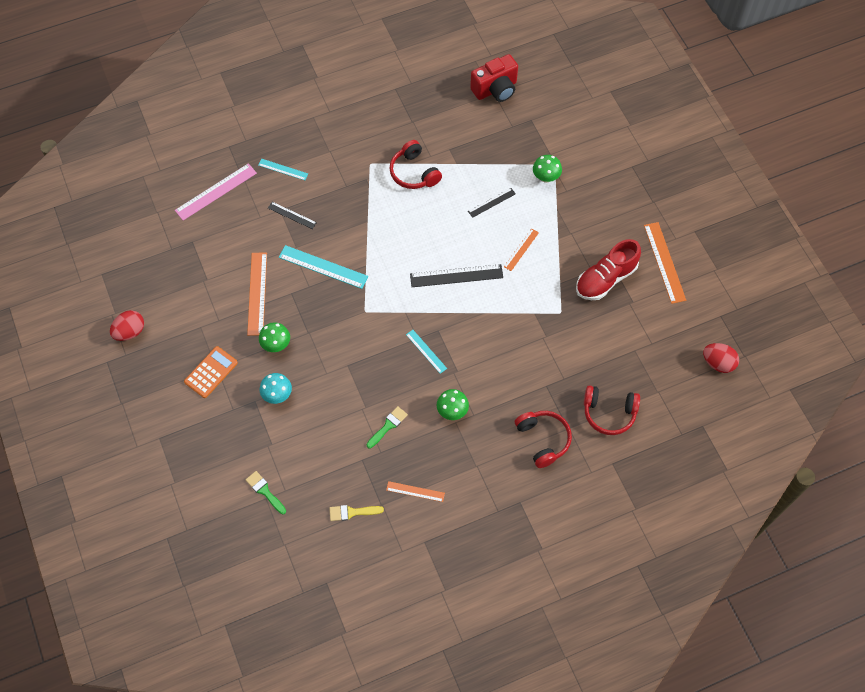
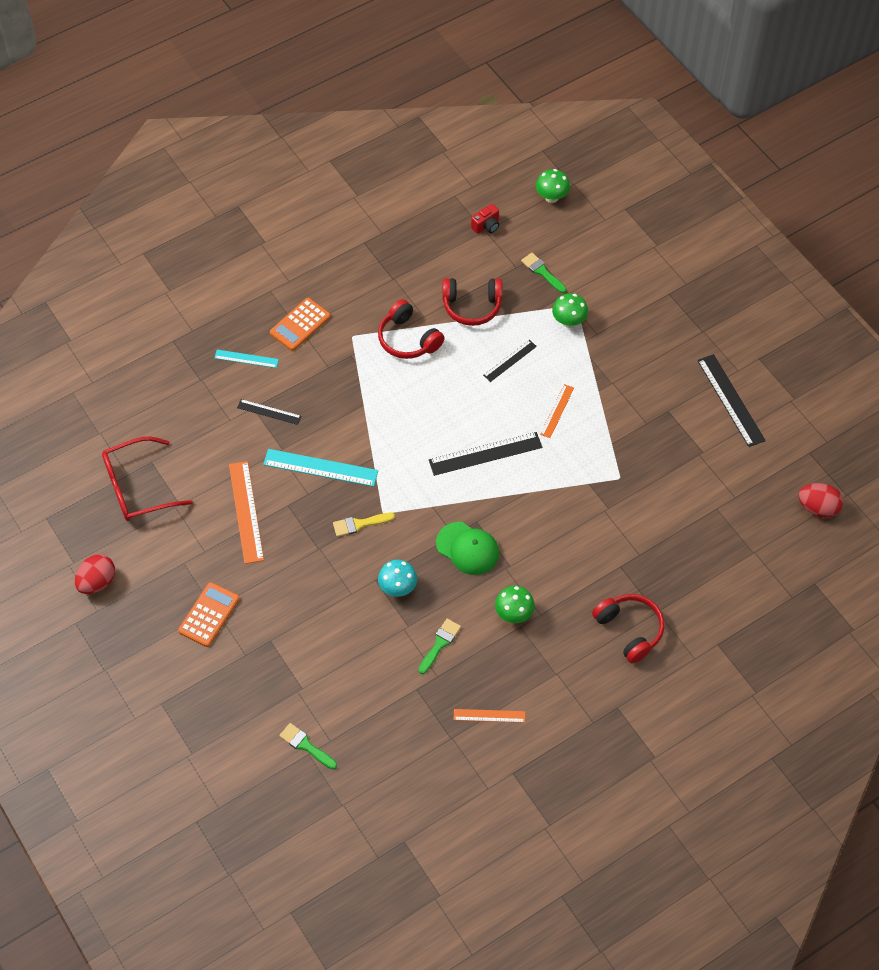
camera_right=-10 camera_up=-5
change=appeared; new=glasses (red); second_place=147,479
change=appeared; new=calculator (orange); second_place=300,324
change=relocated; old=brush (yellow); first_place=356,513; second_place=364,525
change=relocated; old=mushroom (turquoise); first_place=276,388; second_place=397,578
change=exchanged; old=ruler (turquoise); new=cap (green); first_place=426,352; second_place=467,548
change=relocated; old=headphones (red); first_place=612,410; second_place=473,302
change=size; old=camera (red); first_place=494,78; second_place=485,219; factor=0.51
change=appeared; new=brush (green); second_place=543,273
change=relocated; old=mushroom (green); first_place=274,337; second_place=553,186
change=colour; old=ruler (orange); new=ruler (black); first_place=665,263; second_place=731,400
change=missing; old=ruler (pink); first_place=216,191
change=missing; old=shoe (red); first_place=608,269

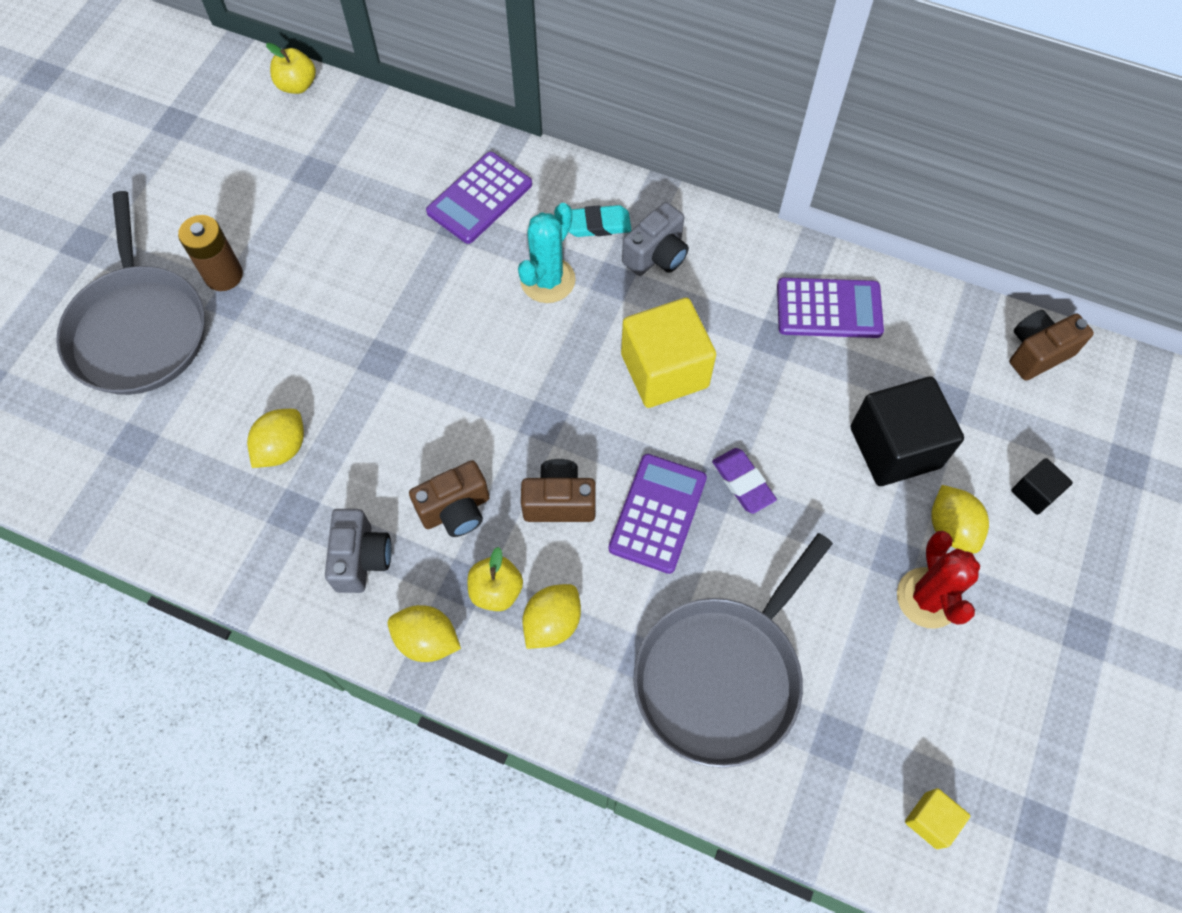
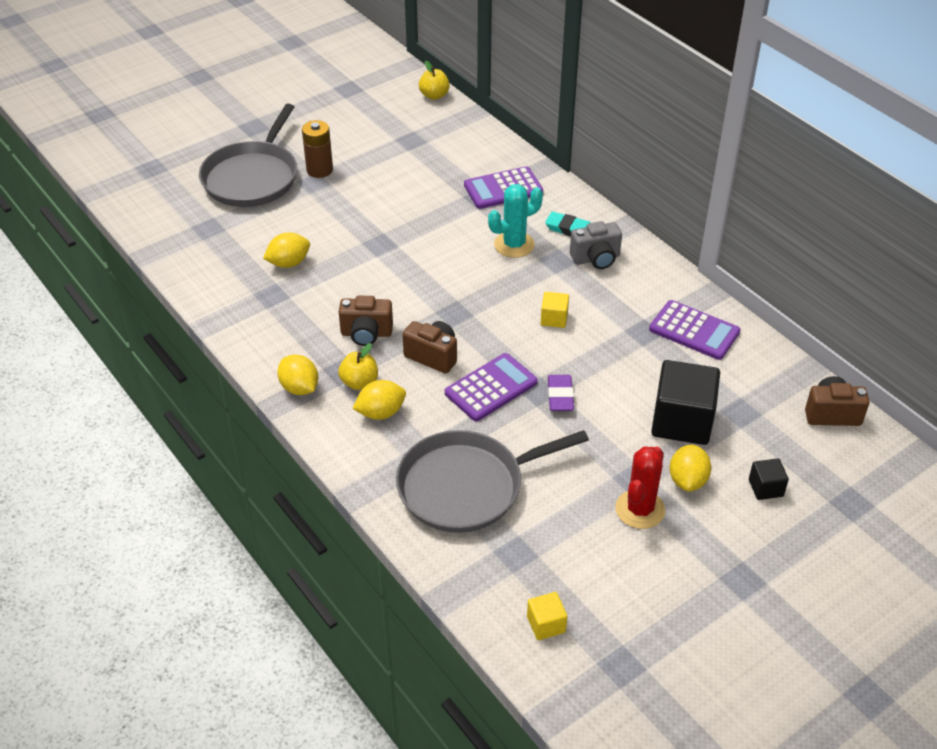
camera_right=30 camera_up=-20
change=size; old=cube (yellow); first_place=668,353; second_place=555,310; factor=0.48
change=missing; old=camera (grey); first_place=358,551

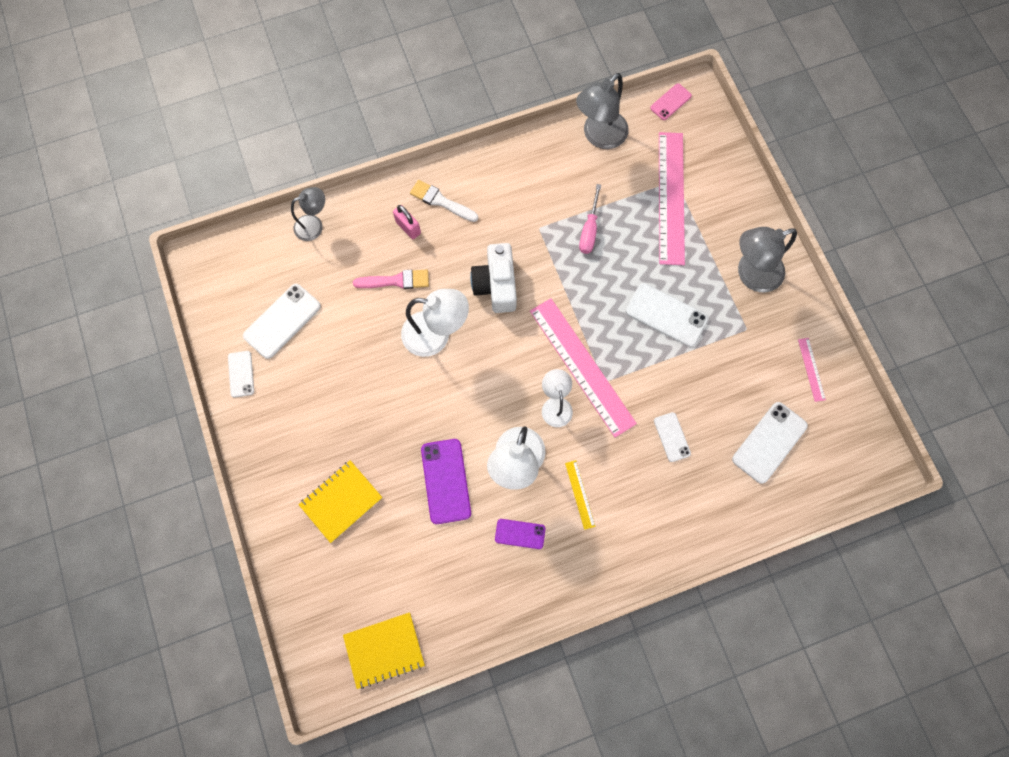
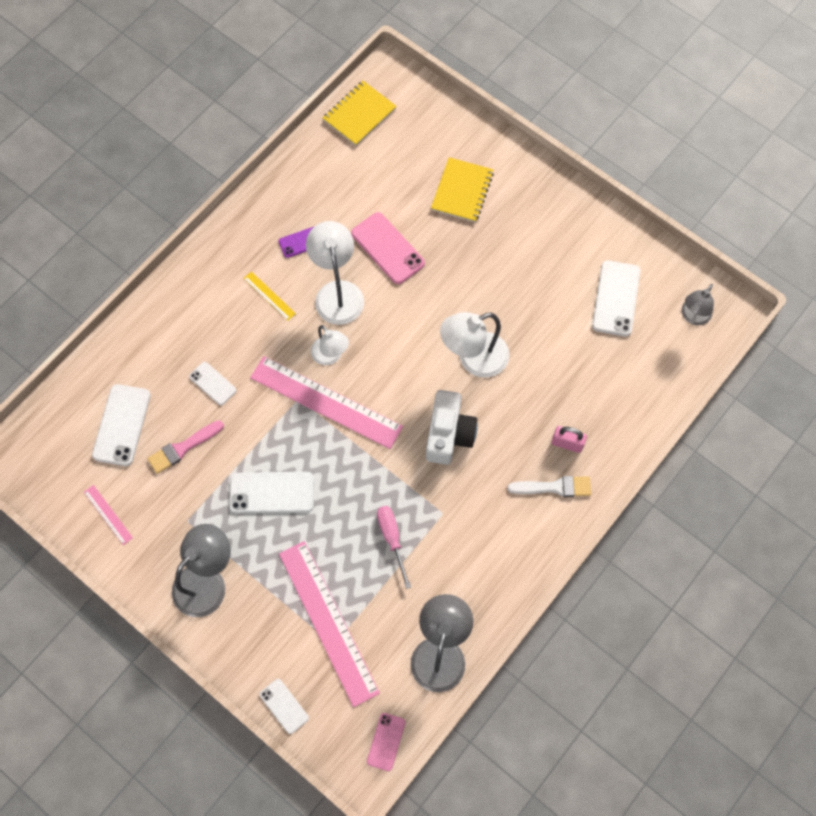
camera_right=150 camera_up=-5
change=relocated; old=brush (pink); first_place=391,279; second_place=185,447
change=relocated; old=phone (white); first_place=241,374; second_place=284,706
change=colour; old=phone (purple); new=phone (pink); first_place=446,481; second_place=388,248
change=spun; old=camera (white); first_place=493,278; second_place=452,427; degrees=45
change=relocated; old=lamp (grey); first_place=308,214; second_place=698,304

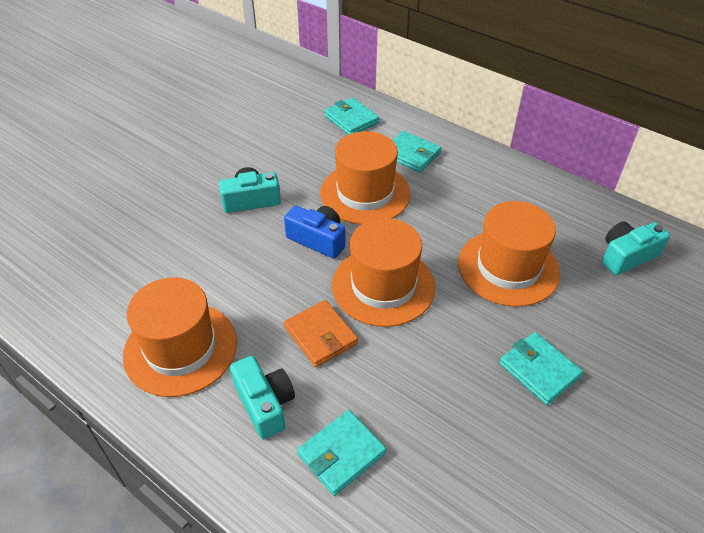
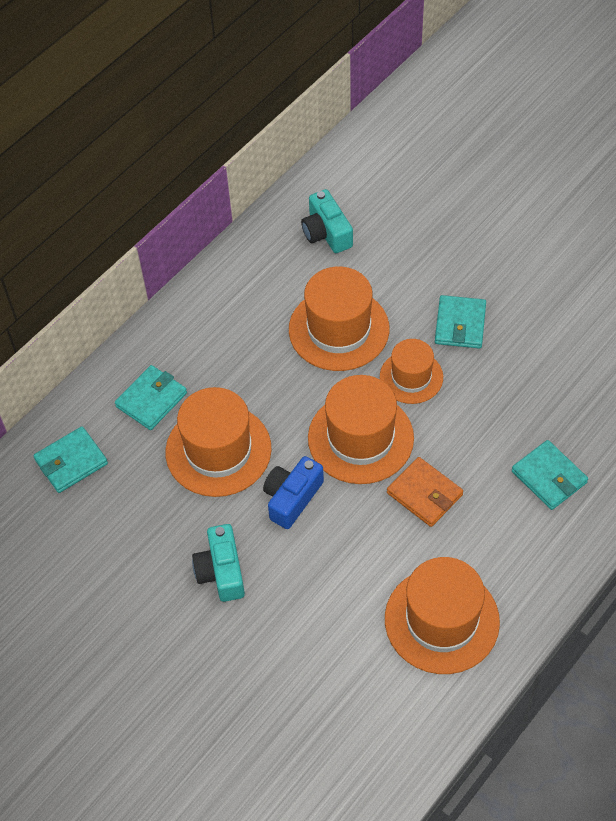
camera_right=-85 camera_up=10
change=appeared; new=hat (orange); second_place=411,371
change=spun; old=wallet (orange); first_place=321,333; second_place=425,492; degrees=75
change=spun; old=wallet (turquoise); first_place=541,368; second_place=460,322; degrees=-45
change=missing; old=camera (turquoise); first_place=262,397

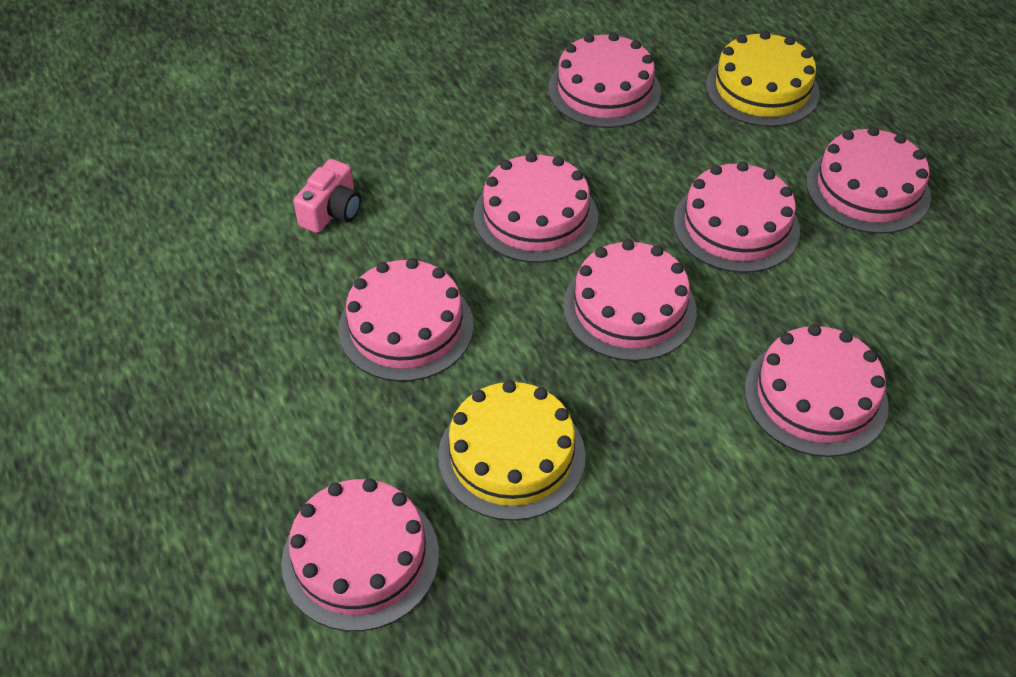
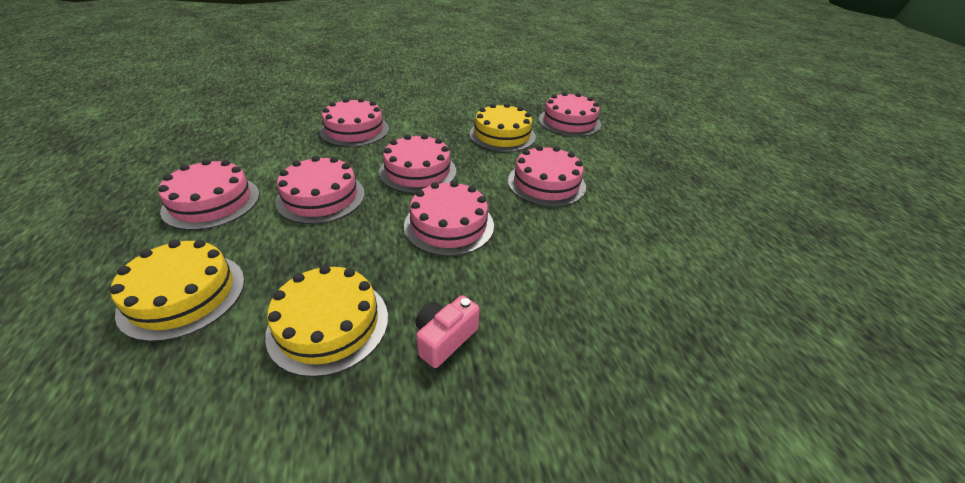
camera_right=-170 camera_up=-10
change=colour; old=cake (pink); new=cake (yellow); first_place=604,80; second_place=326,321
change=relocated; old=camera (pink); first_place=327,196; second_place=447,331

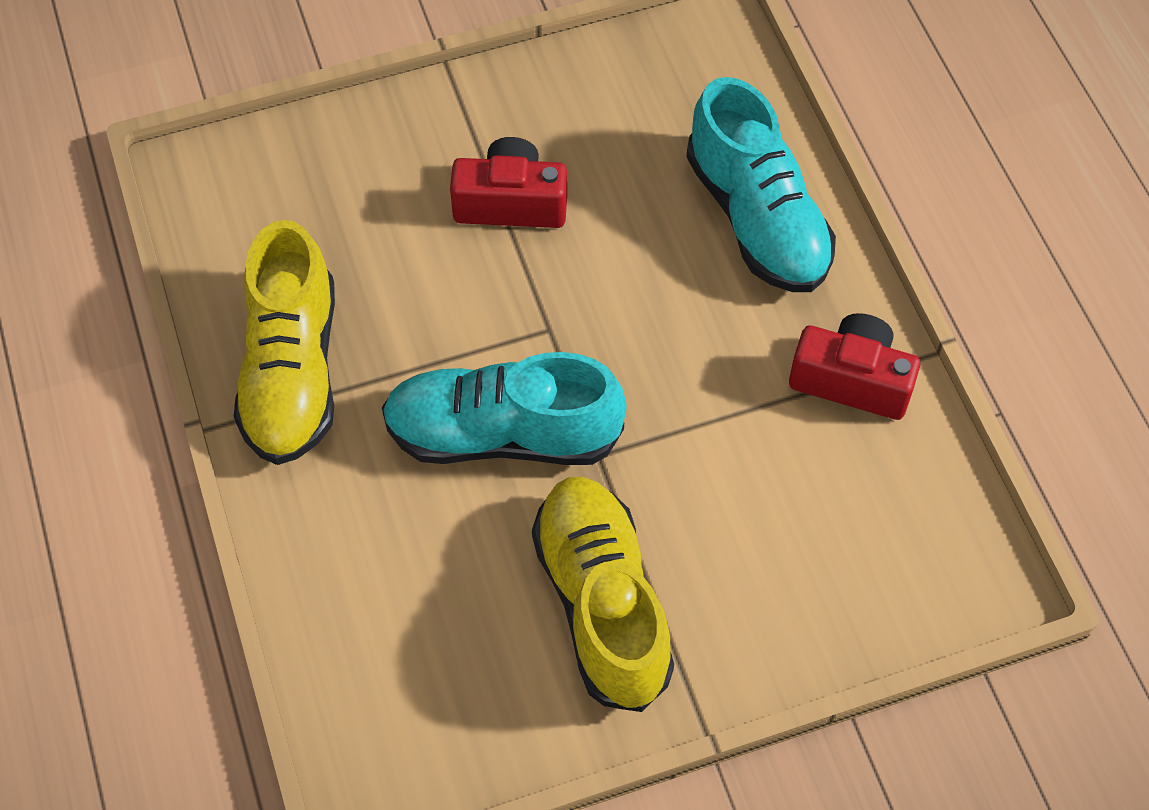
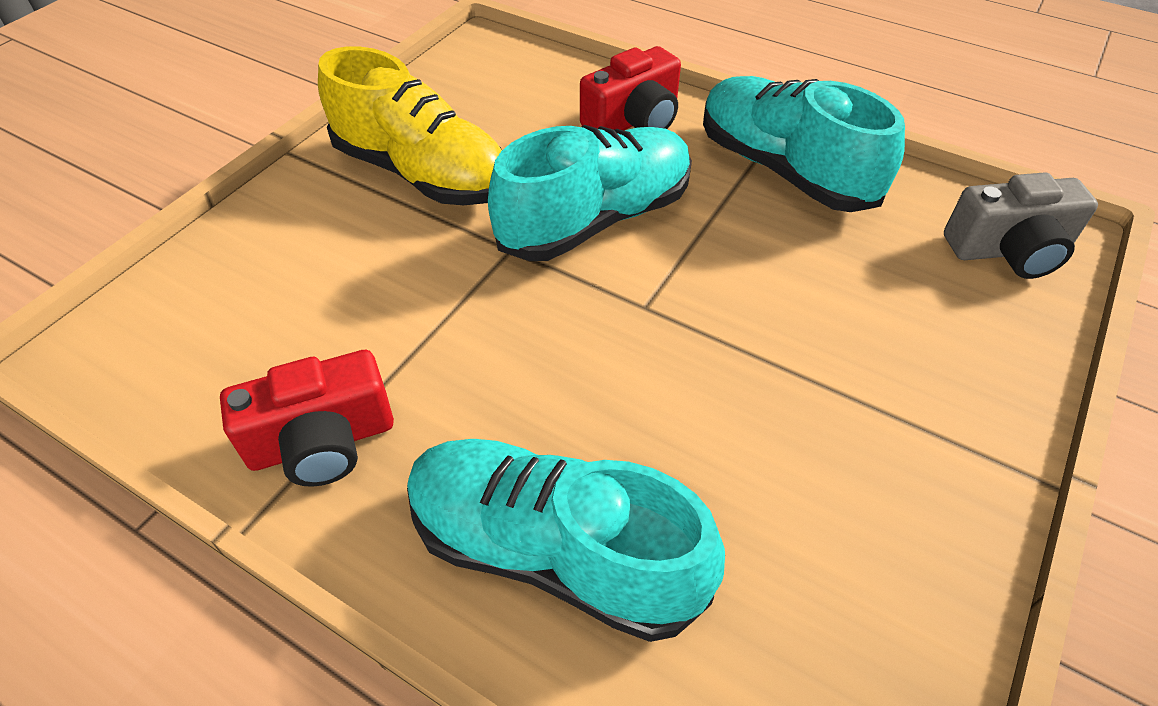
camera_right=140 camera_up=-10
change=relocated; old=camera (red); first_place=508,182; second_place=630,88
change=colour; old=shoe (yellow); new=shoe (turquoise); first_place=284,342; second_place=804,144
change=appeared; new=camera (grey); second_place=1021,225

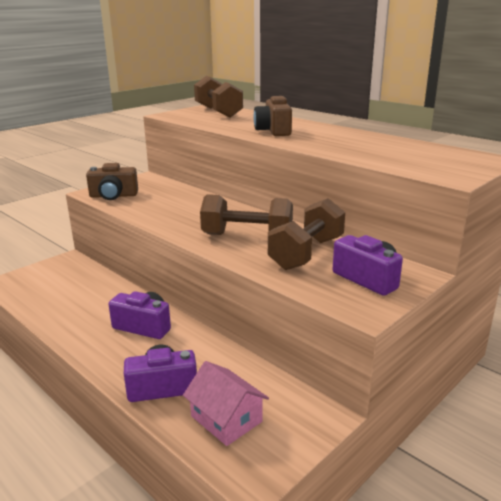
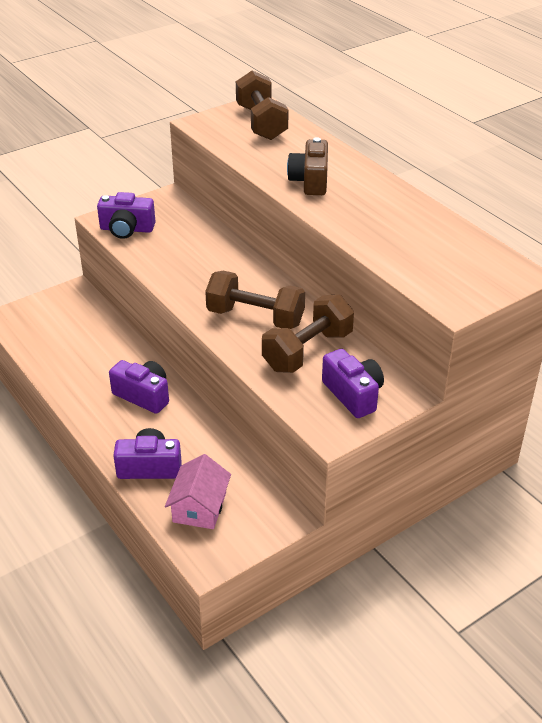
camera_right=10 camera_up=15
change=colour; old=camera (brown); new=camera (purple); first_place=112,181; second_place=126,215
change=spun; old=house (pink); first_place=226,403; second_place=198,491; degrees=45

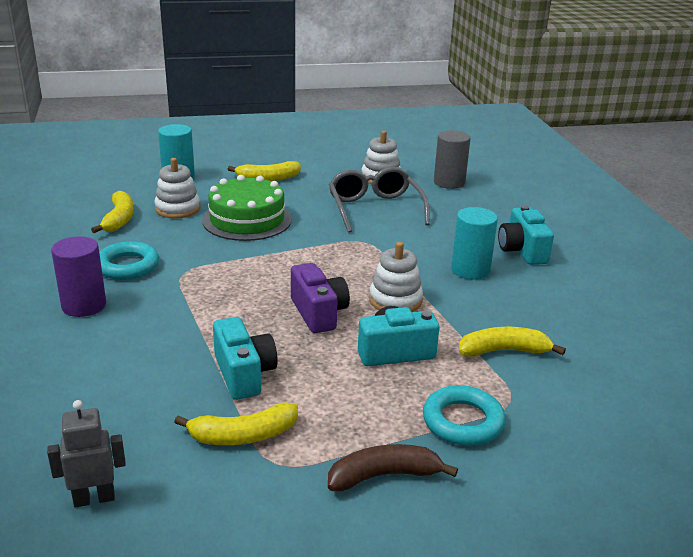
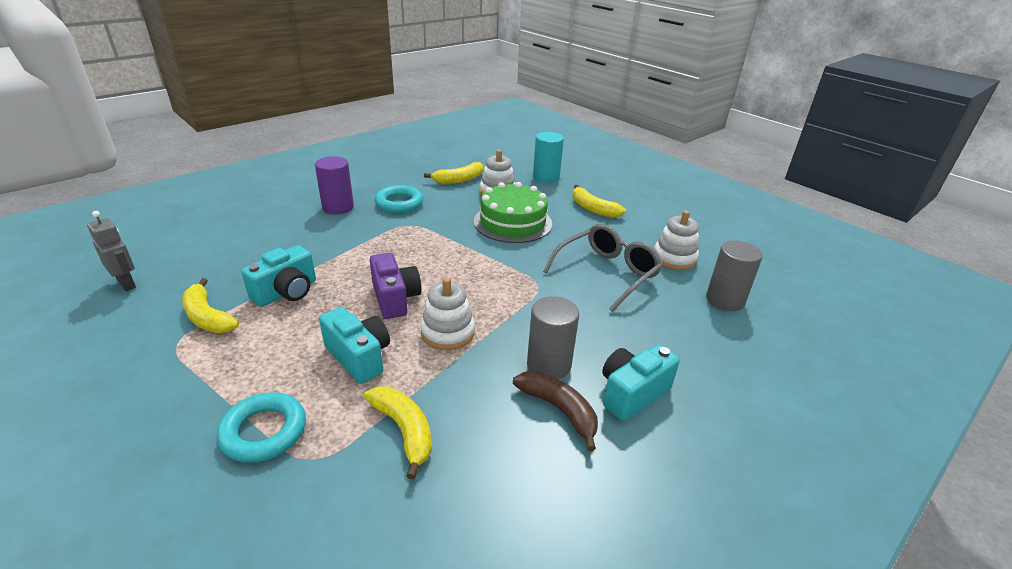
camera_right=60 camera_up=5
change=spun; old=camera (purple); first_place=320,298; second_place=395,286; degrees=-60
change=relocated; old=banana (brown); first_place=393,467; second_place=555,411
change=colour; old=cylinder (turquoise); new=cylinder (grey); first_place=474,243; second_place=553,337

